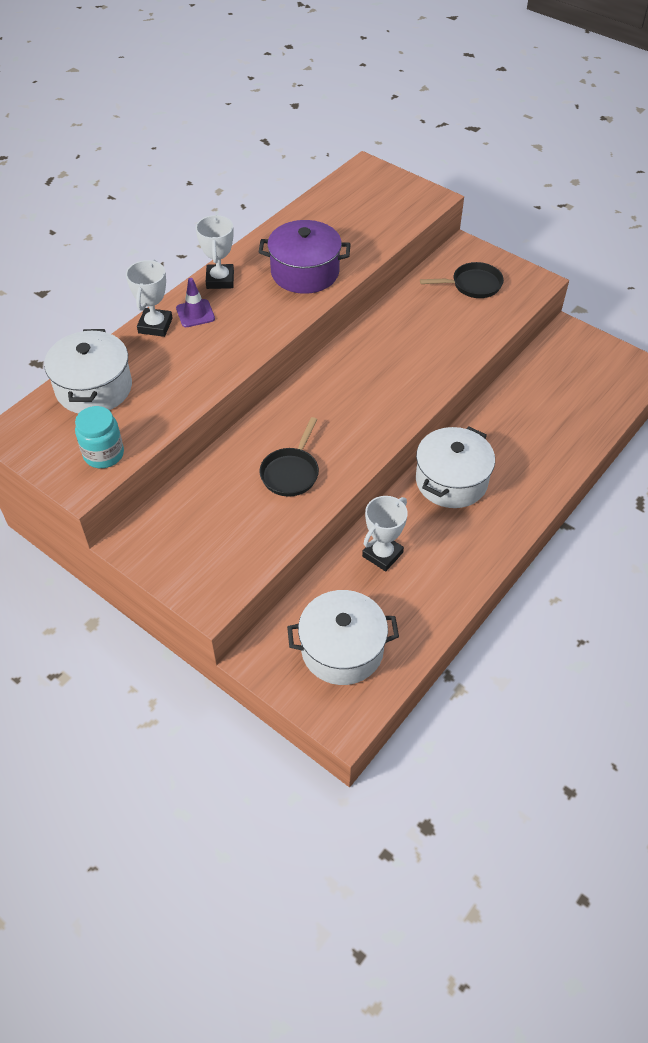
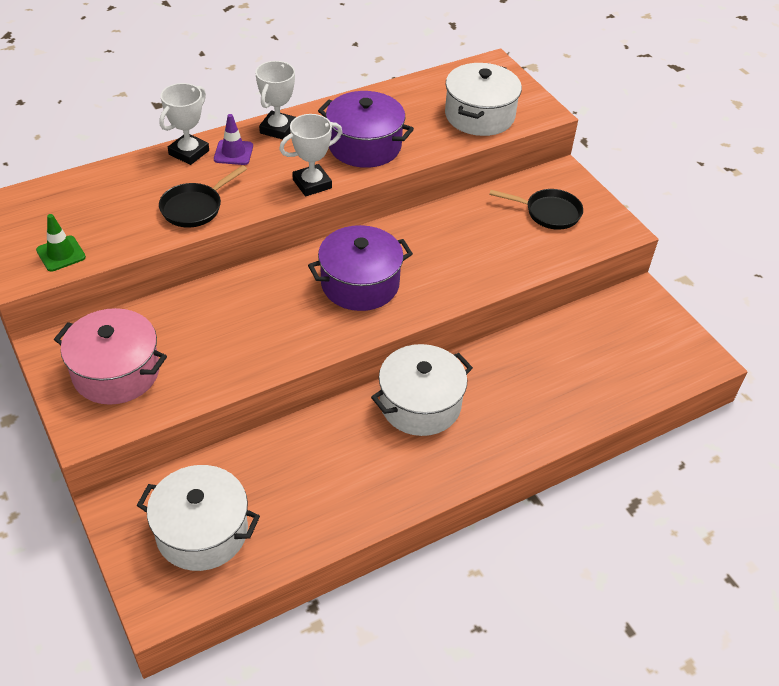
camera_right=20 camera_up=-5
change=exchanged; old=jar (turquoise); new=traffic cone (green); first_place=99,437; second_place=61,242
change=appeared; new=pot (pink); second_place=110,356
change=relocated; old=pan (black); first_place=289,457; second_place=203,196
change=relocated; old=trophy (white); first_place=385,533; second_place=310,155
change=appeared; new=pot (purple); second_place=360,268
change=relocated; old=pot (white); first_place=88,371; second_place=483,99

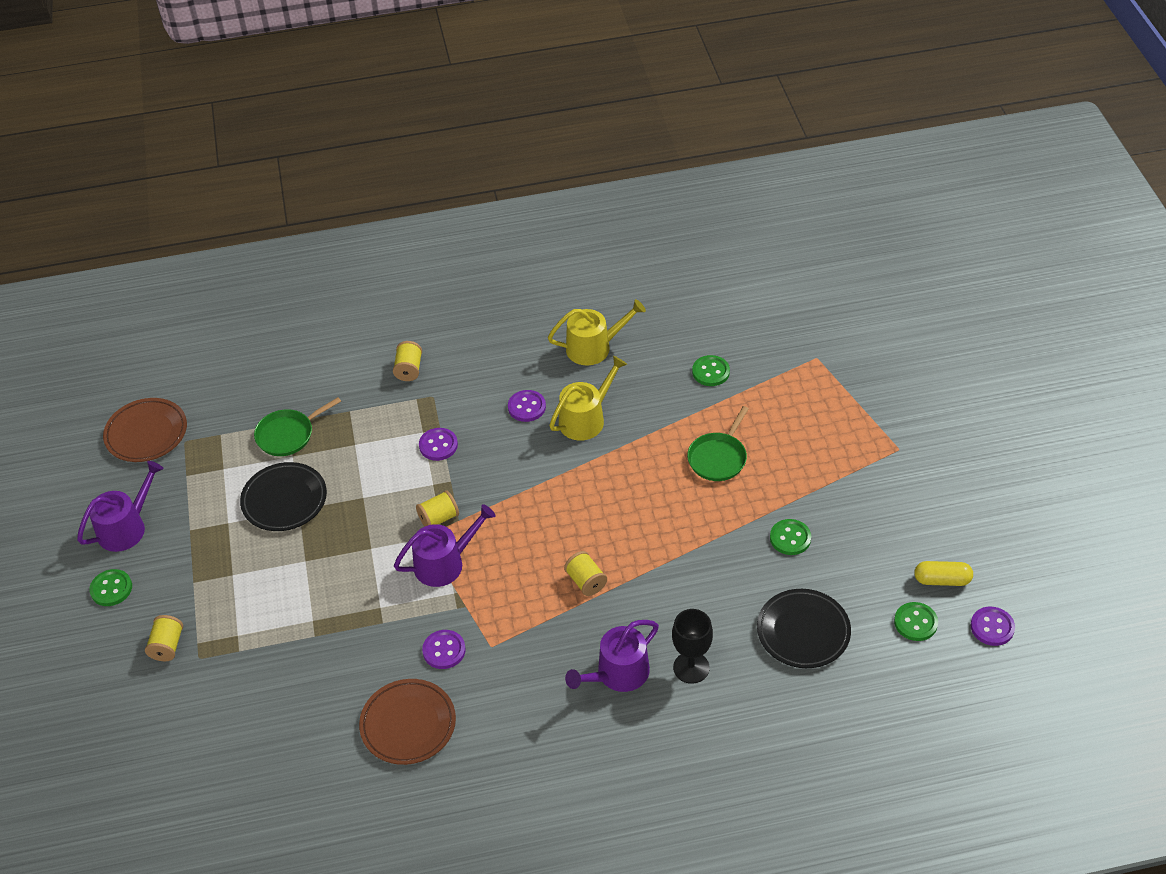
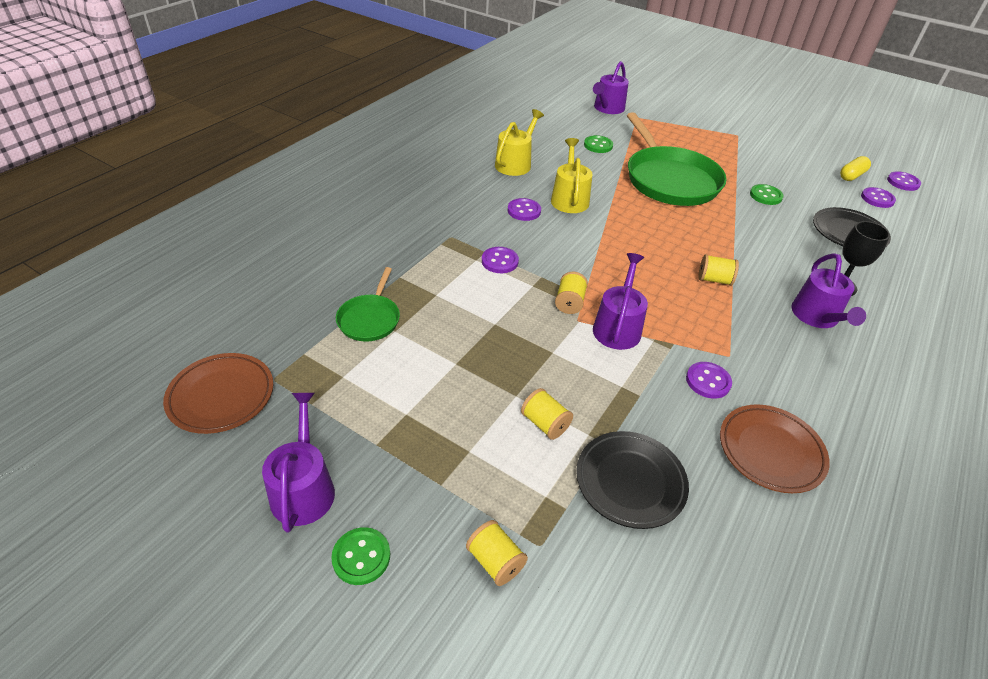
camera_right=-50 camera_up=-5
change=relocated; old=spool (yellow); first_place=407,361; second_place=547,414
change=relocated; old=plate (black); first_place=283,496; second_place=632,480
change=appeared; new=watering can (purple); second_place=611,87
change=size; old=pan (green); first_place=718,443; second_place=677,159; factor=2.06
change=colour; old=button (green); new=button (purple); first_place=916,621; second_place=878,197

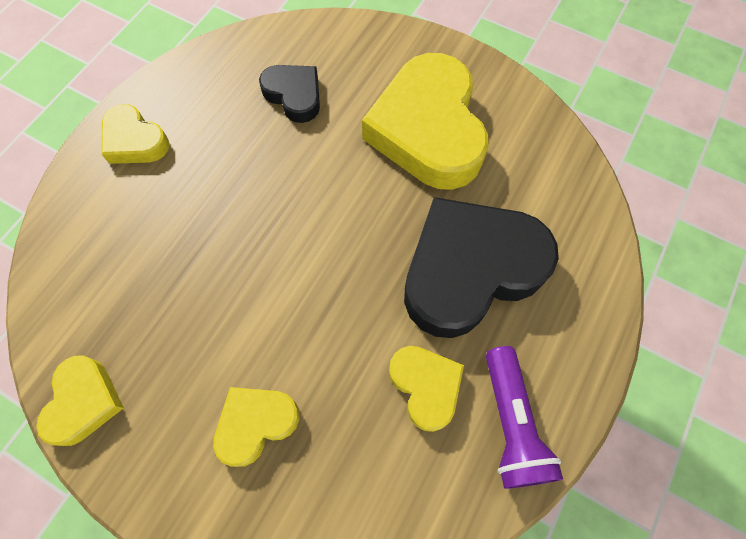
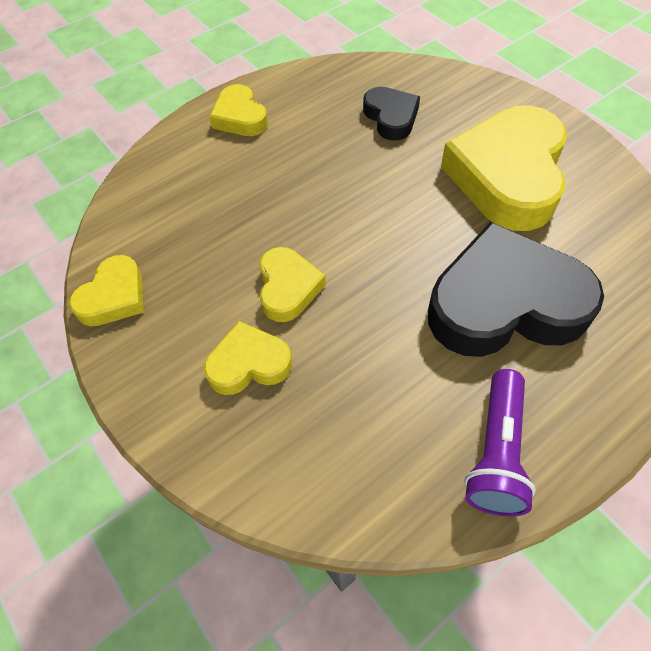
camera_right=25 camera_up=-10
change=relocated; old=heart (yellow); first_place=426,389; second_place=292,284

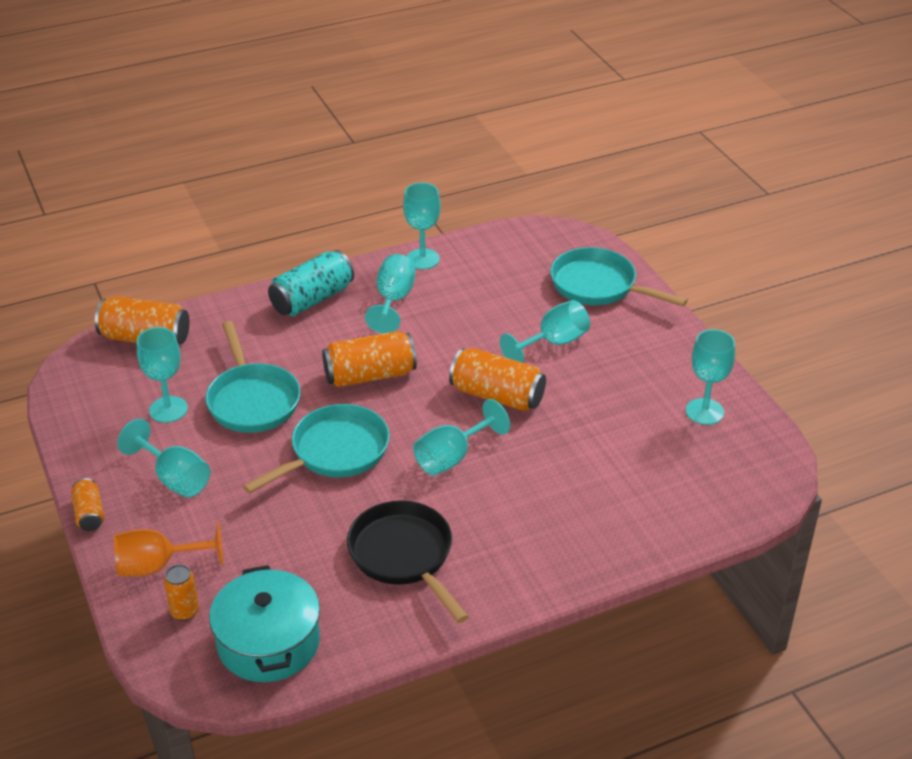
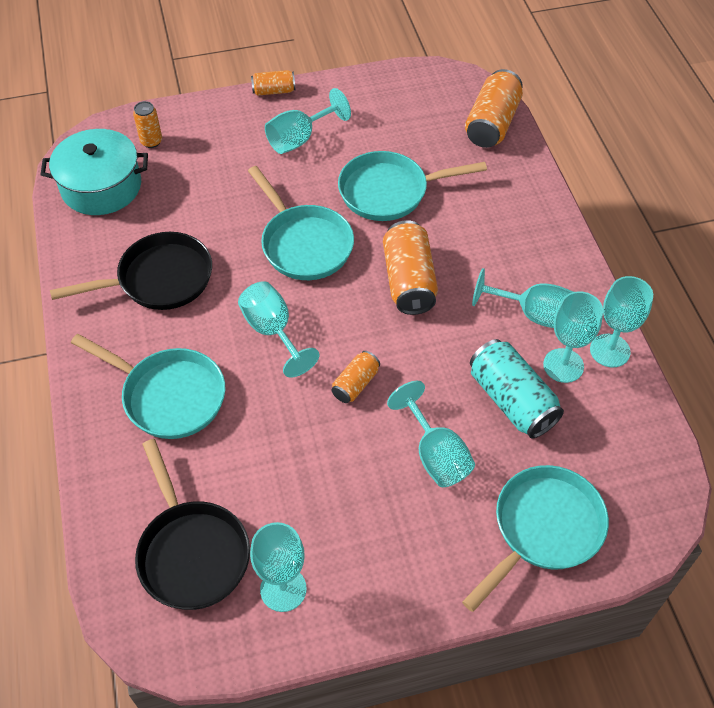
camera_right=100 camera_up=15
change=appeared; new=pan (turquoise); second_place=148,386
change=appeared; new=pan (black); second_place=192,524
change=size; old=can (orange); first_place=497,379; second_place=356,377; factor=0.55
change=relocated; old=can (turquoise); first_place=311,283; second_place=517,388
change=relocated; old=goblet (turquoise); first_place=162,375; second_place=573,337
change=missing; old=goblet (orange); first_place=169,549

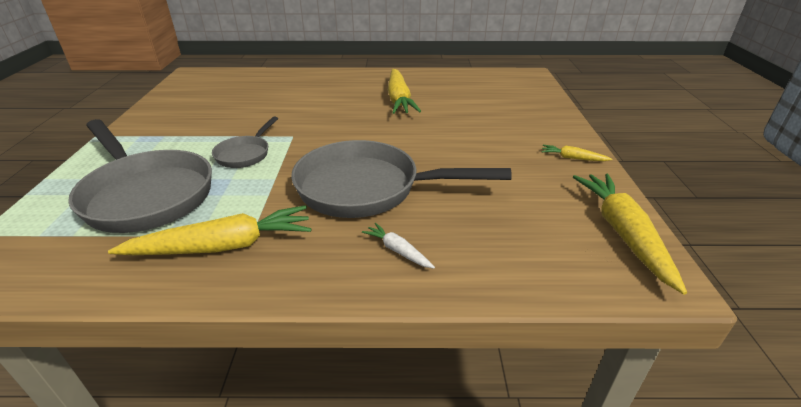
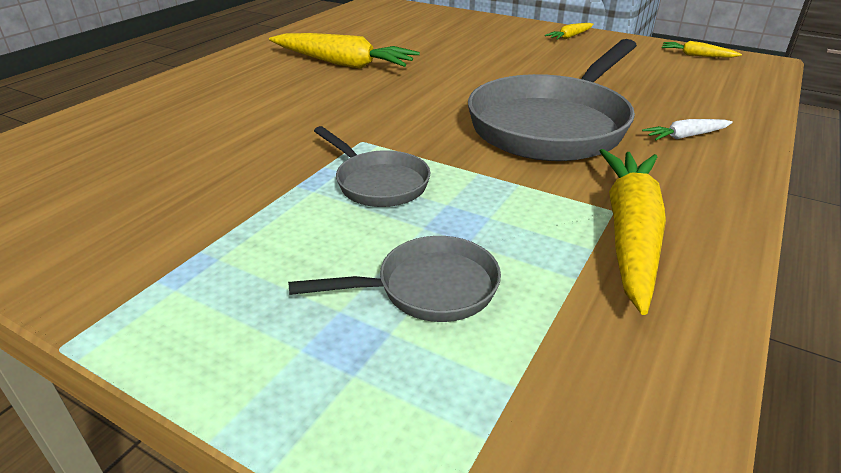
camera_right=-60 camera_up=0
change=size; old=pan (grey); first_place=140,176; second_place=394,279; factor=0.5
change=size; old=carrot (yellow); first_place=630,234; second_place=702,49; factor=0.47

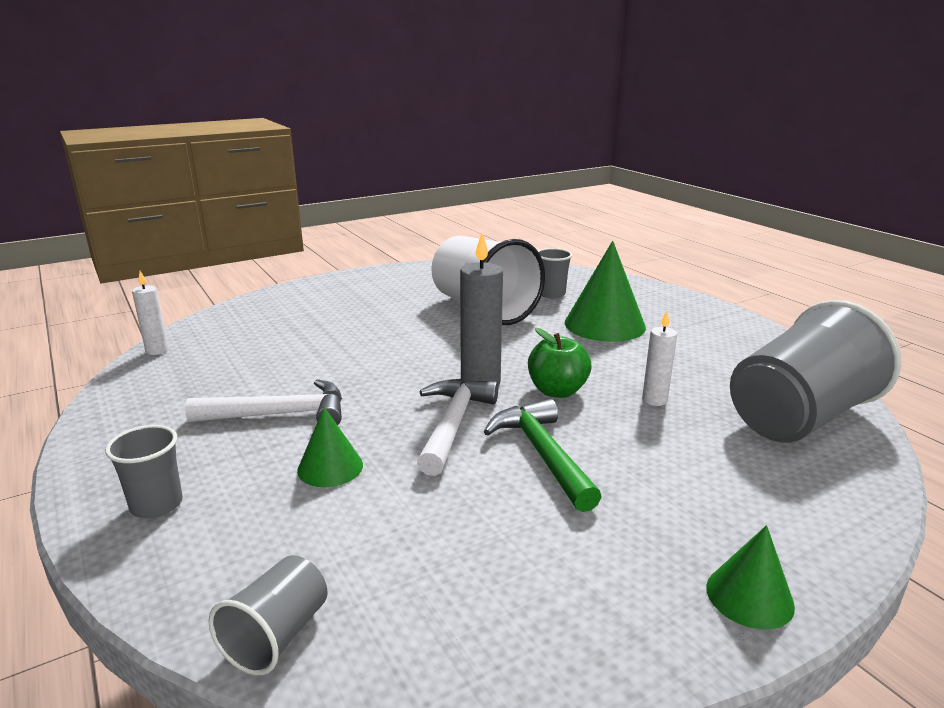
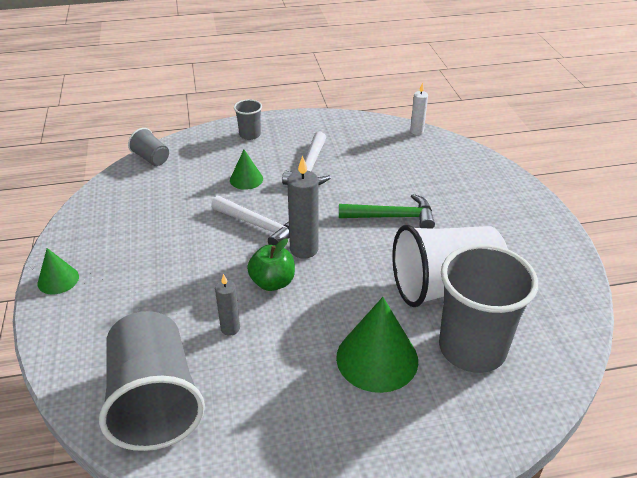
camera_right=110 camera_up=15
change=colour; old=candle (white); new=candle (grey); first_place=659,358; second_place=227,305
change=relocated; old=hammer (green); first_place=543,455; second_place=387,211
change=size; old=cup (grey); first_place=555,273; second_place=488,308; factor=2.16

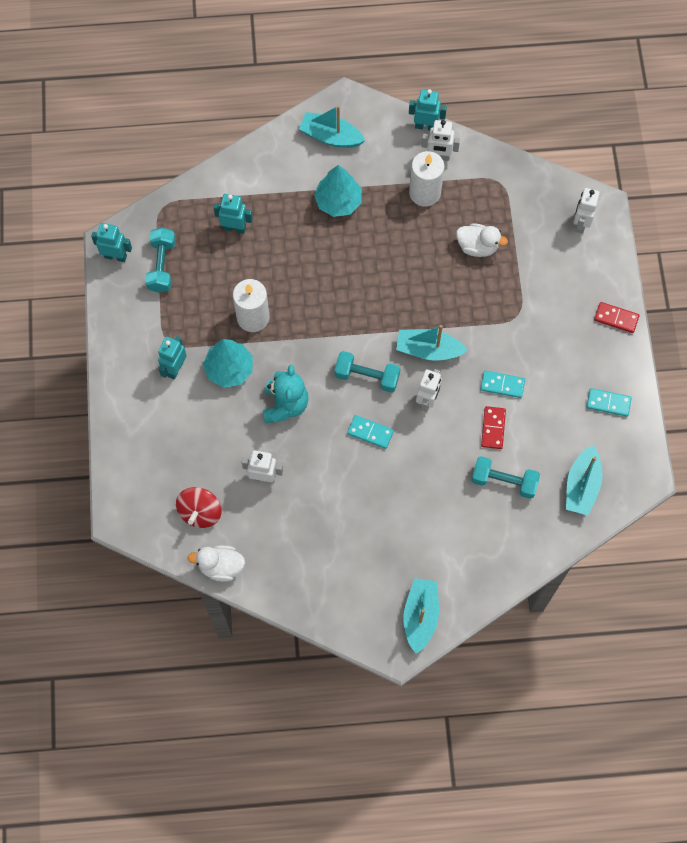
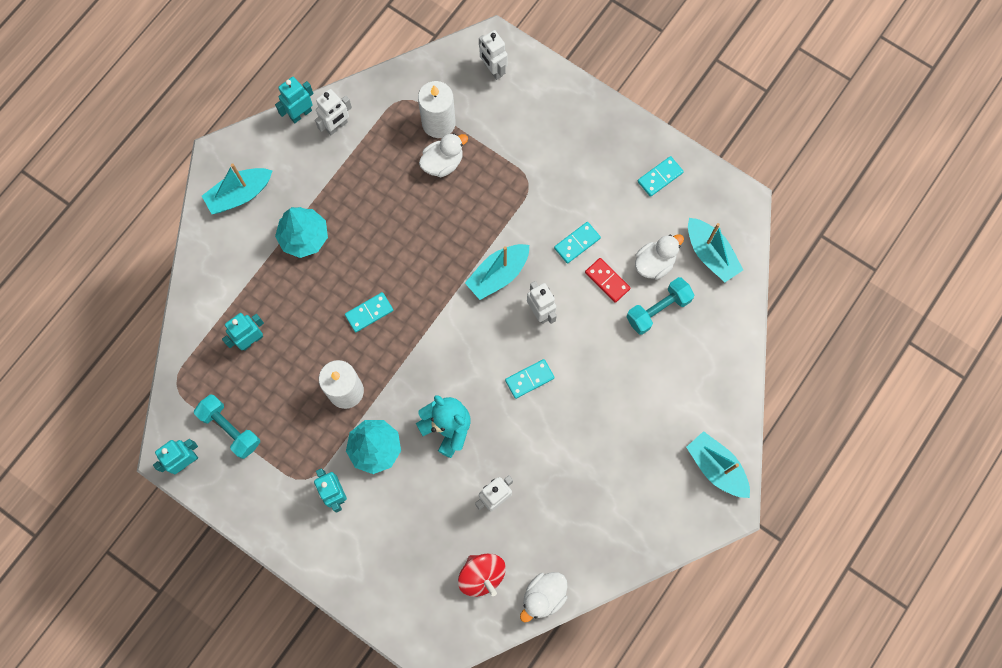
camera_right=-50 camera_up=5
change=appeared; new=domino (turquoise); second_place=369,312
change=relocated; old=candle (white); first_place=426,179; second_place=437,109
change=appeared; new=duck (white); second_place=659,257
change=missing; old=dumbbell (turquoise); first_place=367,372
change=missing; old=domino (red); first_place=616,317

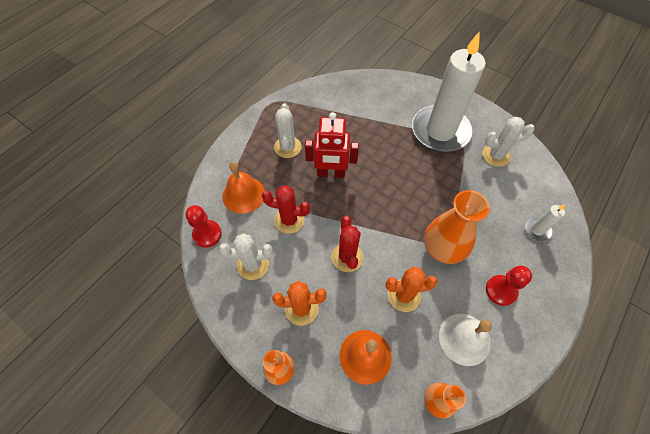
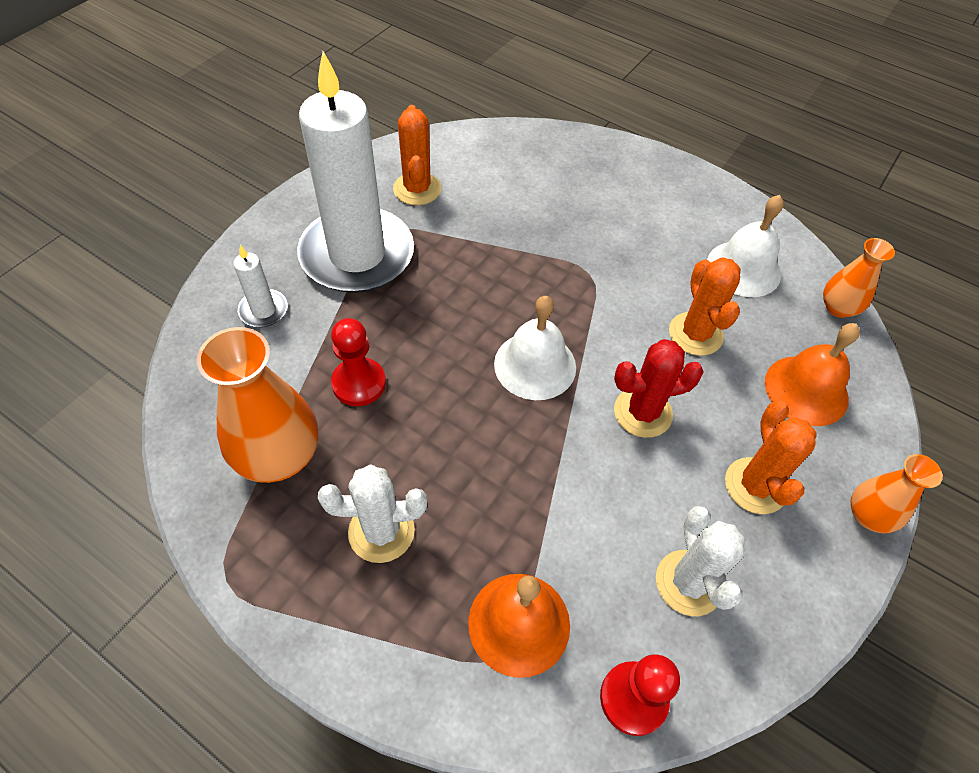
camera_right=-95 camera_up=-5
change=relocated; old=vase (orange); first_place=457,227; second_place=257,405
change=relocated; old=candle (white); first_place=544,223; second_place=260,286
change=relocated; old=pawn (red); first_place=509,285; second_place=358,362
change=colour; old=cactus (white); new=cactus (orange); first_place=508,142; second_place=417,155
change=appeared; new=bell (white); second_place=535,348
change=missing; old=cactus (red); first_place=286,209
change=missing; old=robot (red); first_place=332,145

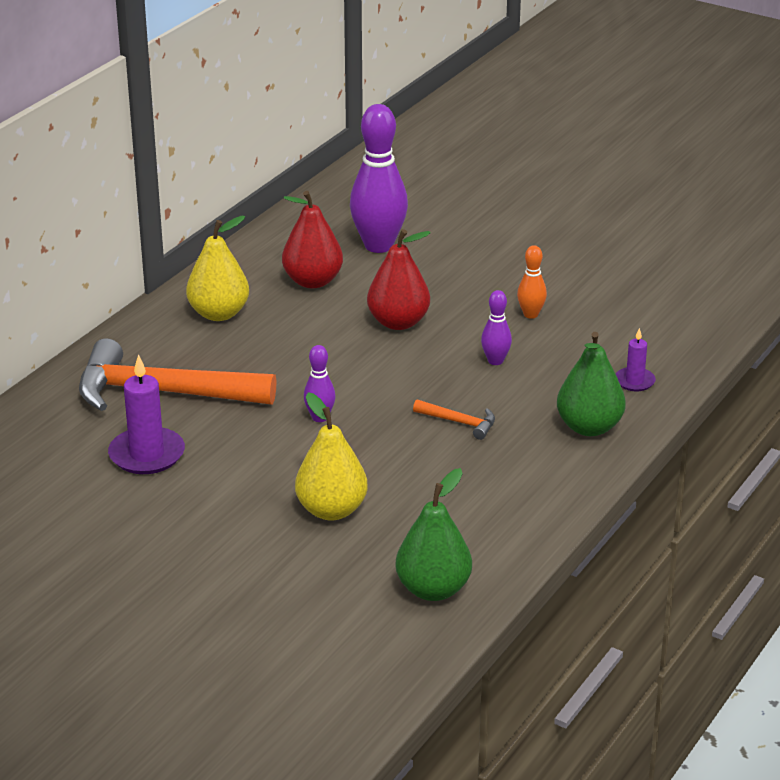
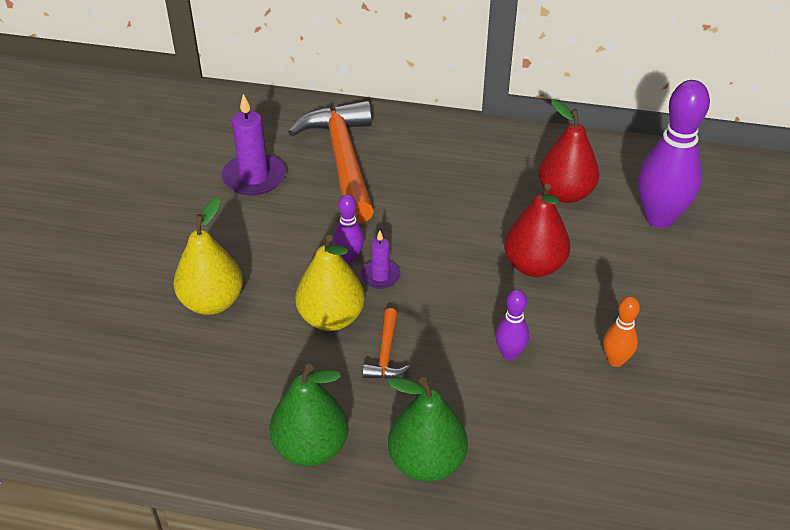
camera_right=70 camera_up=10
change=relocated; old=pear (green); first_place=433,534; second_place=309,415
change=relocated; old=pear (yellow); first_place=217,268; second_place=330,283
change=relocated; old=candle (purple); first_place=636,359; second_place=380,259

